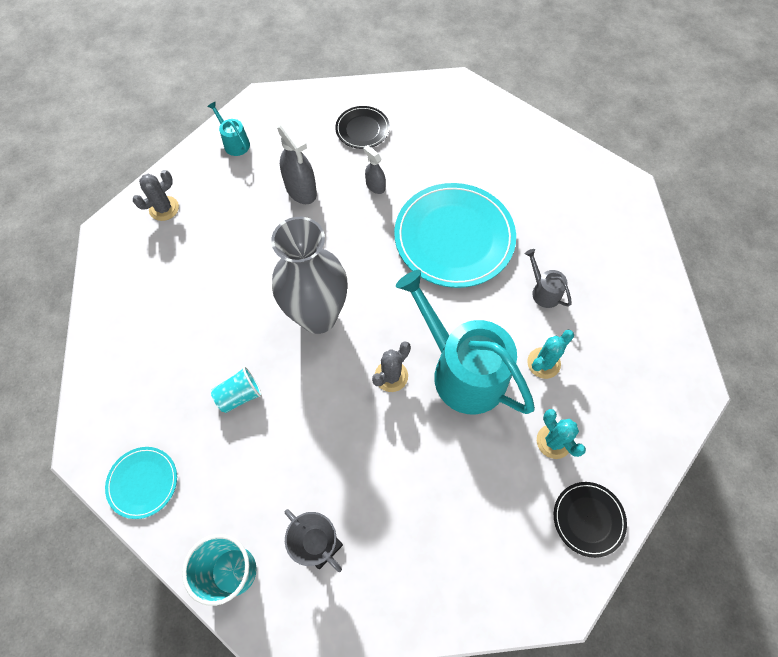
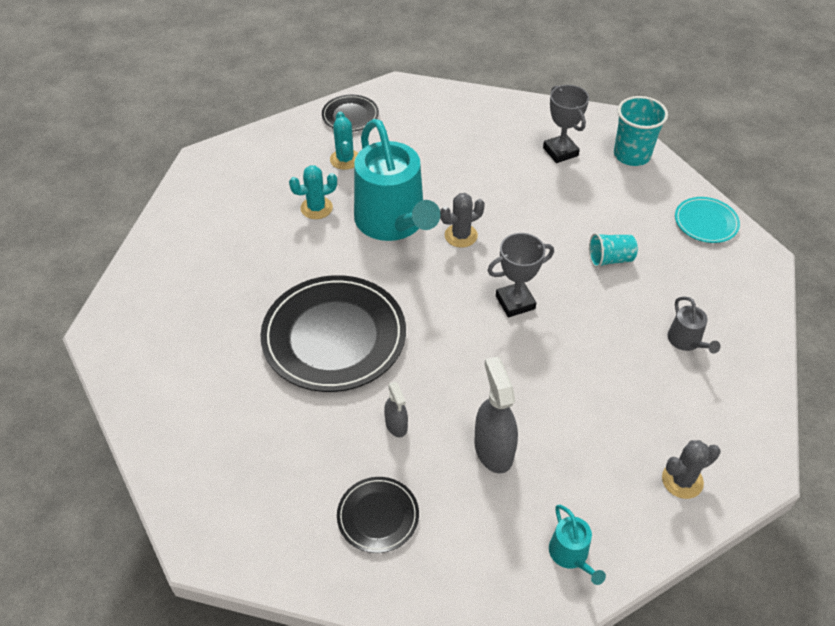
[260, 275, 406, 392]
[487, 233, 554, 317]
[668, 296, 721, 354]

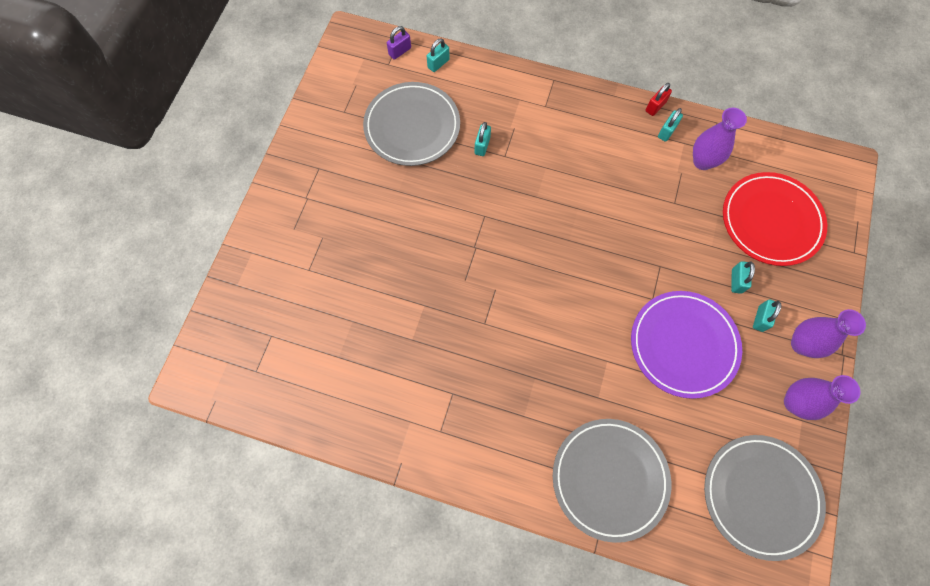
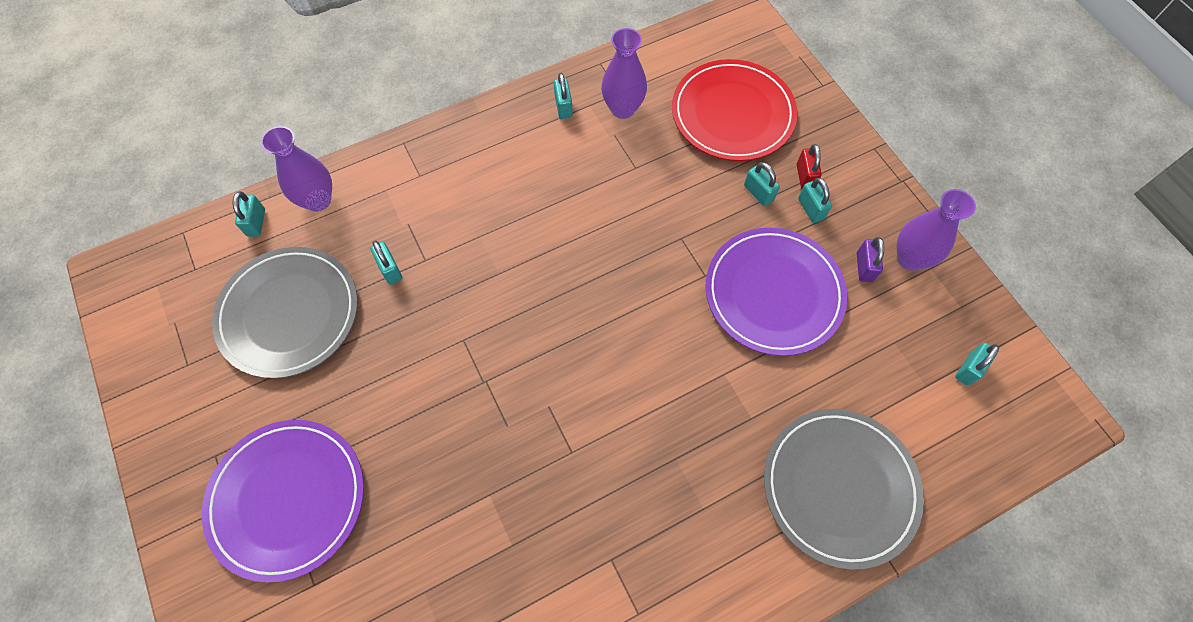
[202, 420, 364, 583]
[261, 126, 332, 212]
[797, 144, 822, 189]
[857, 237, 884, 282]
[955, 343, 999, 386]

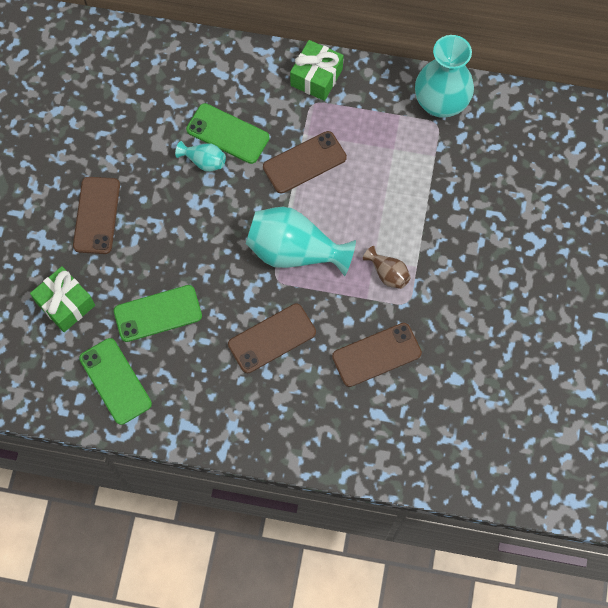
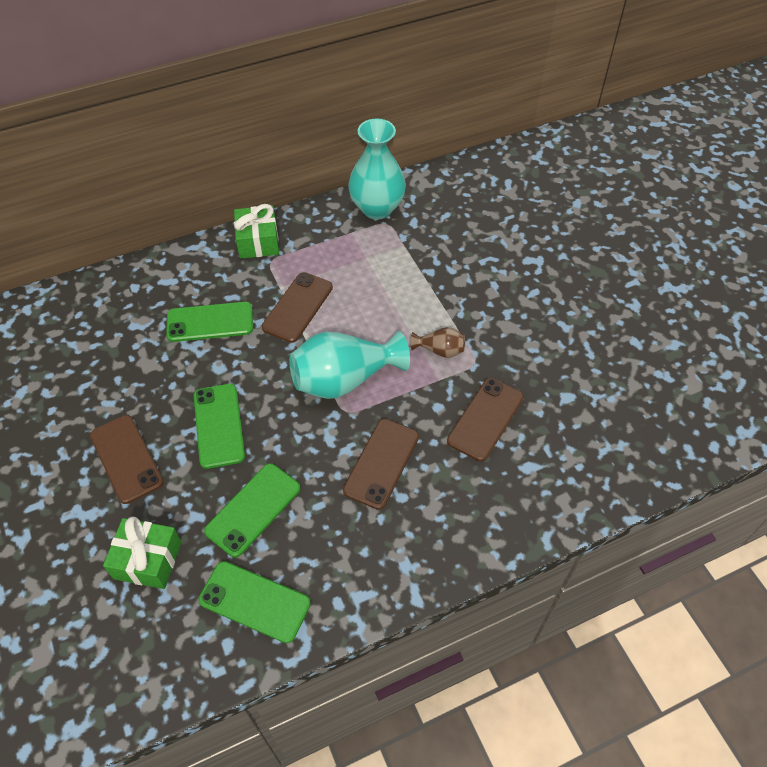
[194, 384, 245, 469]
[175, 141, 226, 172] (first image)

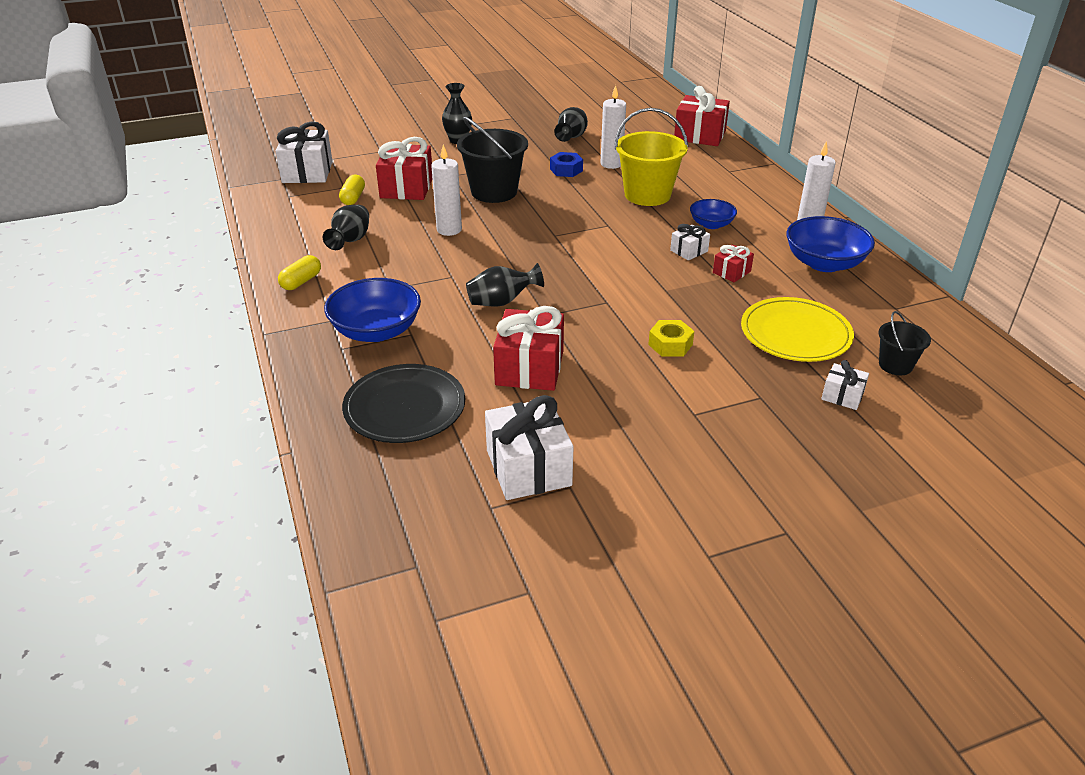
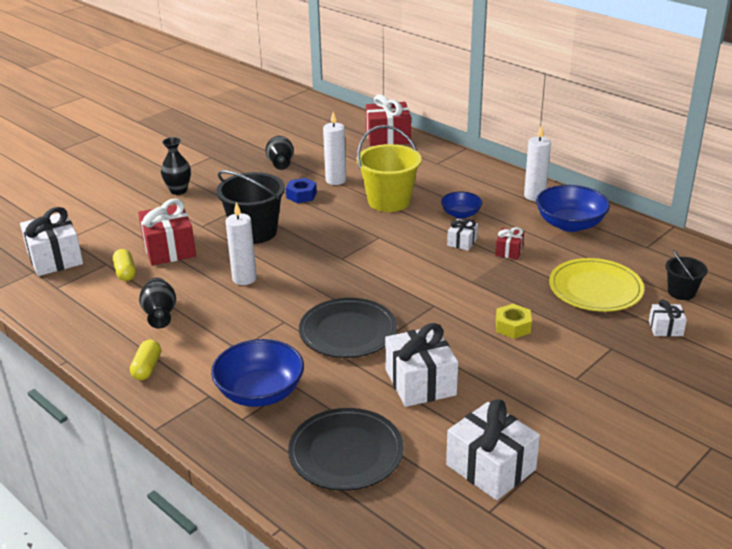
[299, 298, 397, 358]
[385, 323, 458, 407]

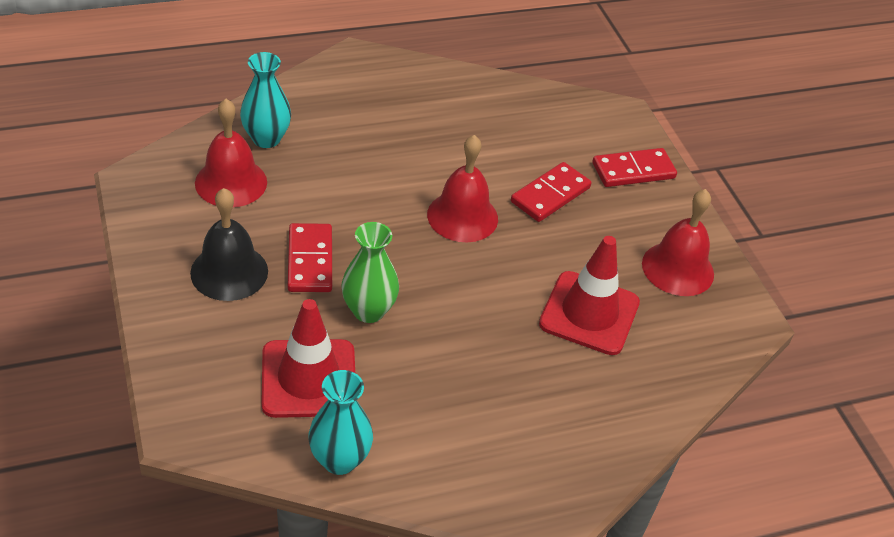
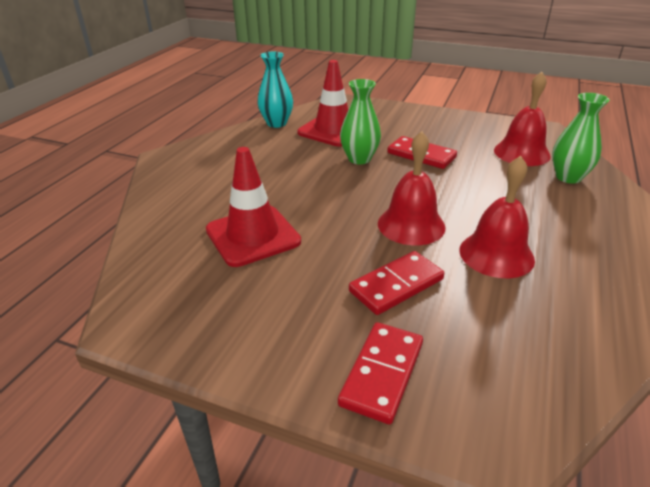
[349, 251, 444, 315]
[459, 156, 535, 278]
[552, 93, 610, 184]
[190, 188, 268, 301] (first image)

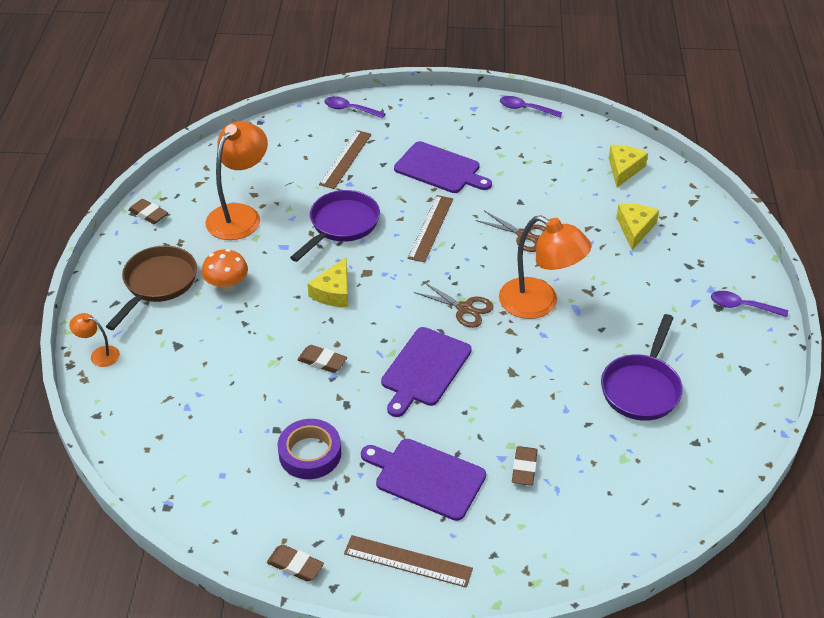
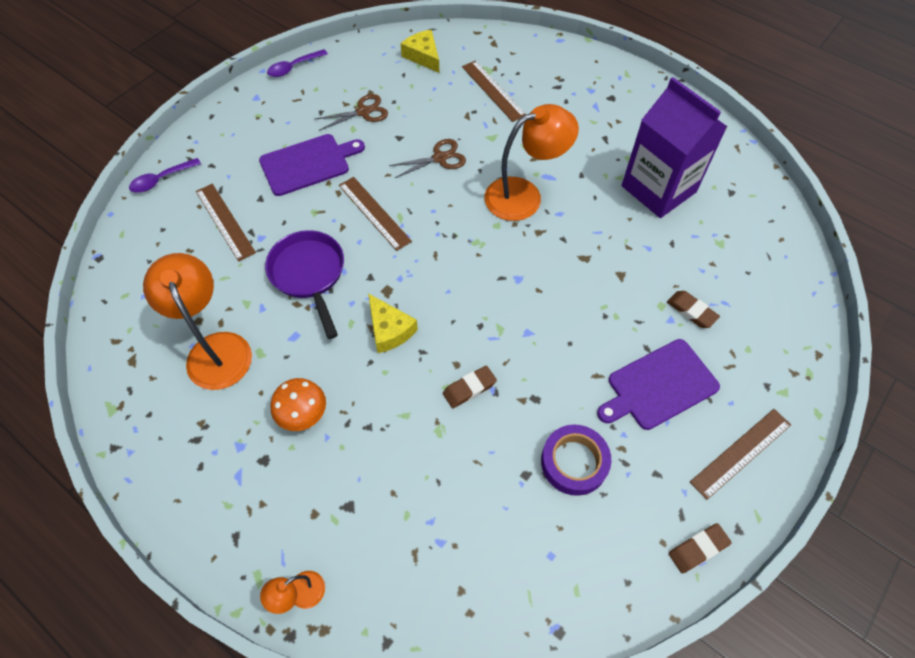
[315, 94, 388, 131]
[462, 60, 526, 122]
[622, 77, 728, 218]
[105, 245, 197, 330] (first image)
[128, 199, 168, 224] (first image)
[381, 327, 471, 417] (first image)
[711, 291, 788, 317] (first image)

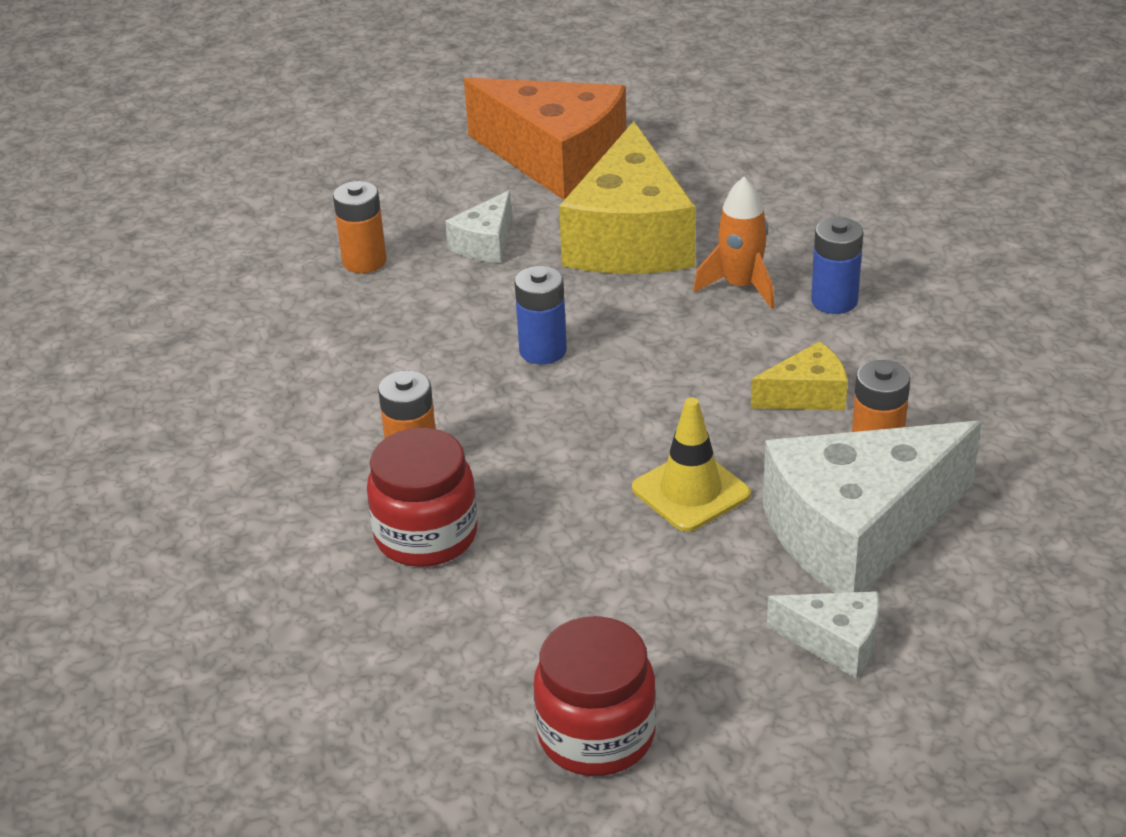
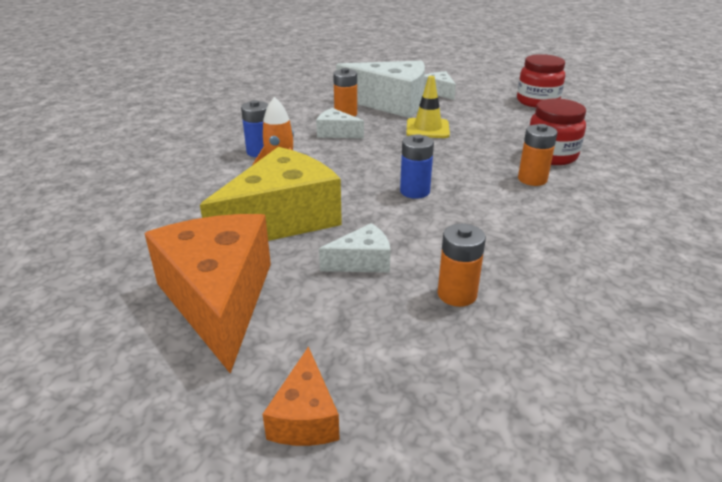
[263, 346, 340, 446]
[316, 108, 364, 139]

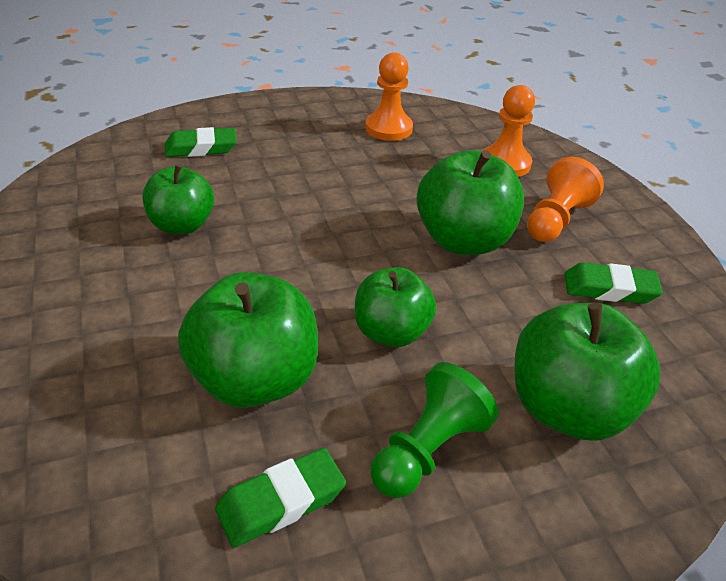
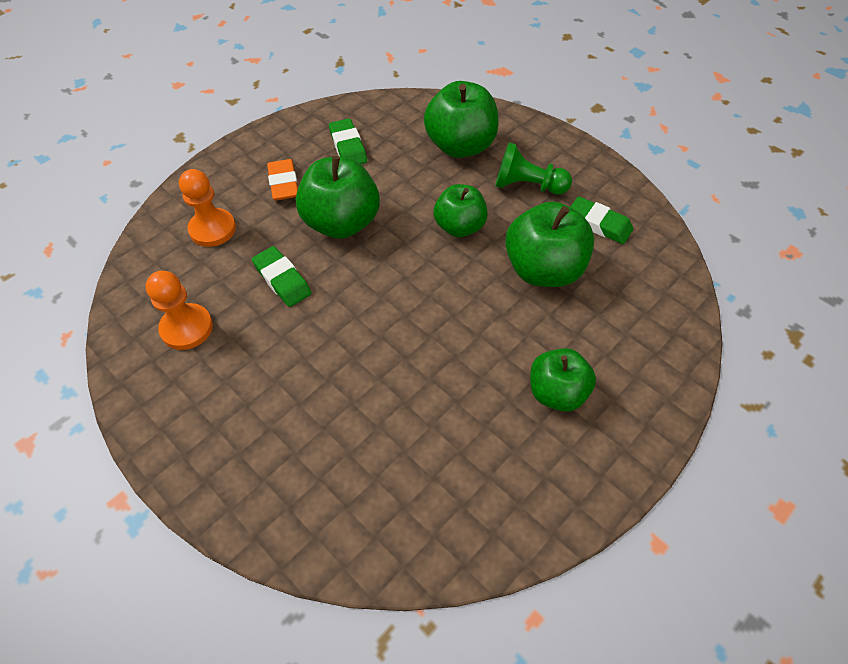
[252, 246, 312, 307]
[267, 159, 298, 201]
[530, 348, 596, 412]

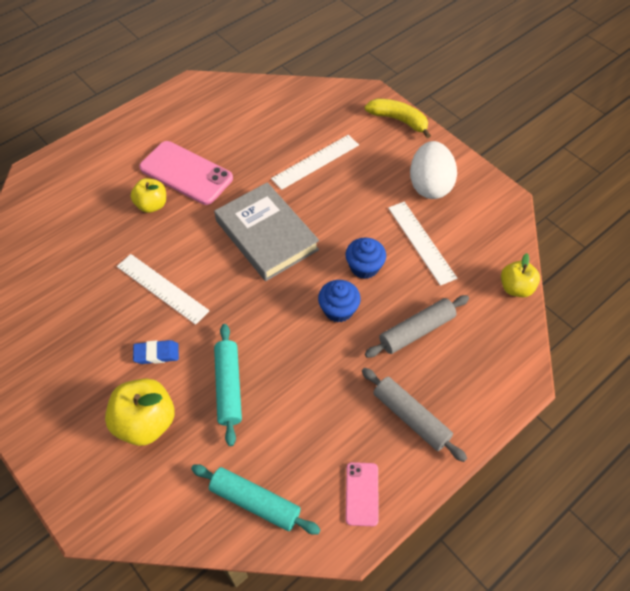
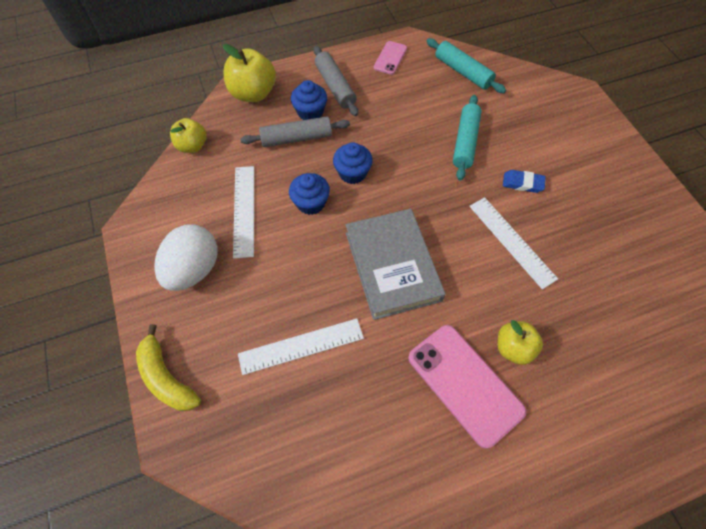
[223, 44, 276, 102]
[291, 80, 327, 120]

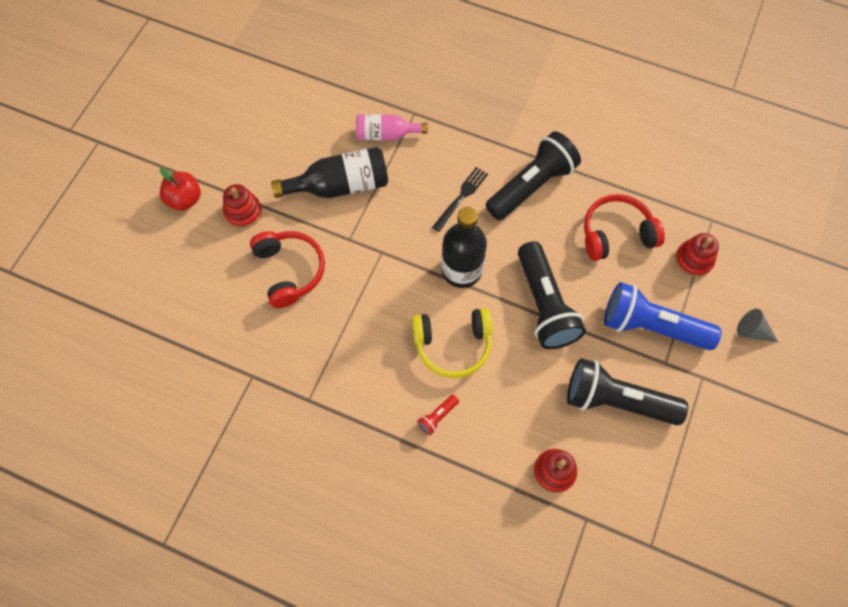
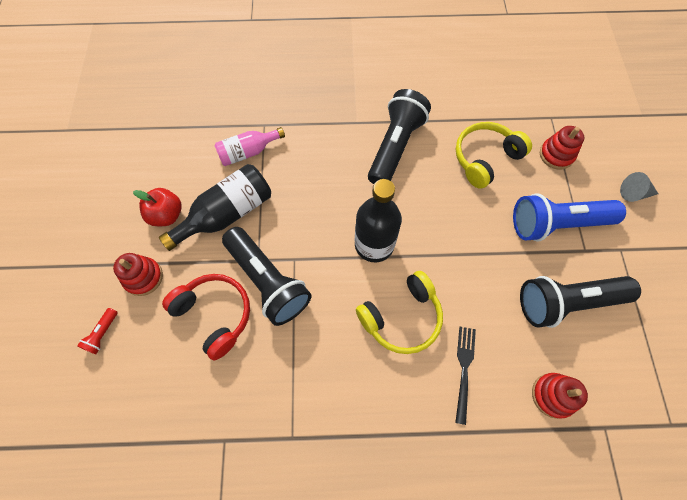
[77, 308, 118, 354]
[133, 188, 182, 226]
[222, 227, 312, 326]
[455, 327, 476, 425]
[456, 122, 532, 189]

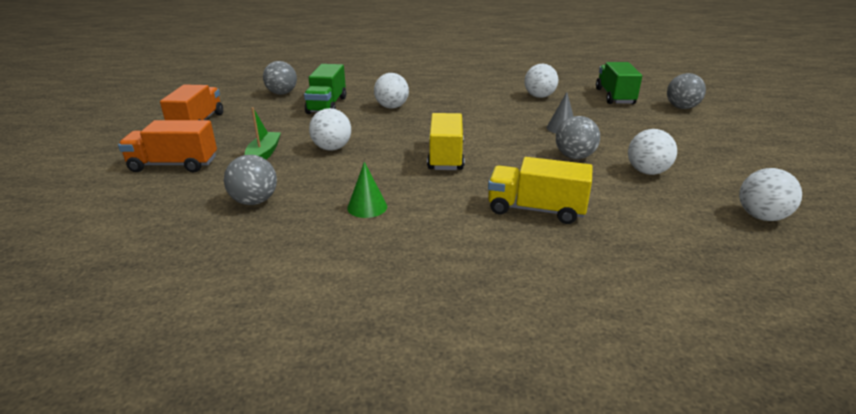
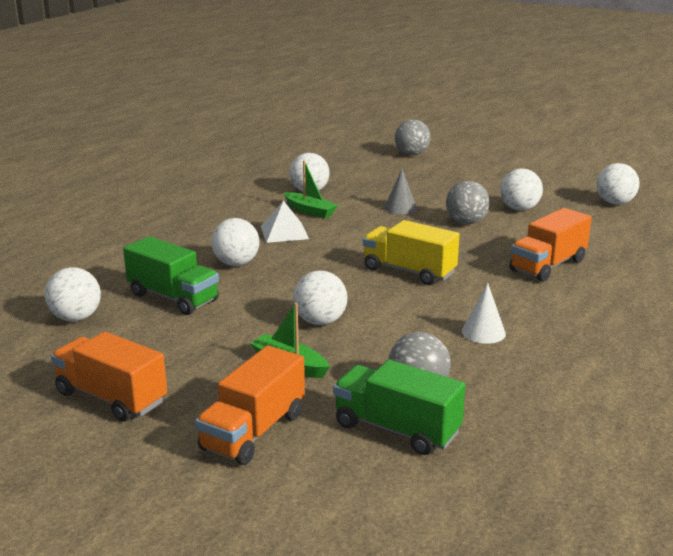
[45, 267, 101, 321]
[260, 201, 309, 243]
[283, 160, 338, 218]
[333, 360, 465, 455]
[462, 283, 506, 344]
[510, 208, 592, 282]

